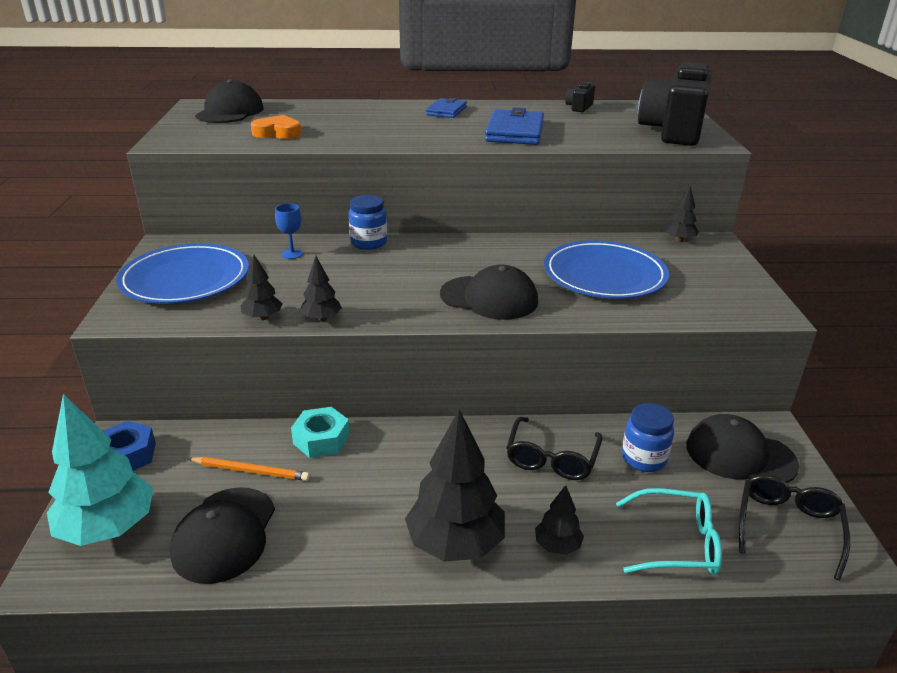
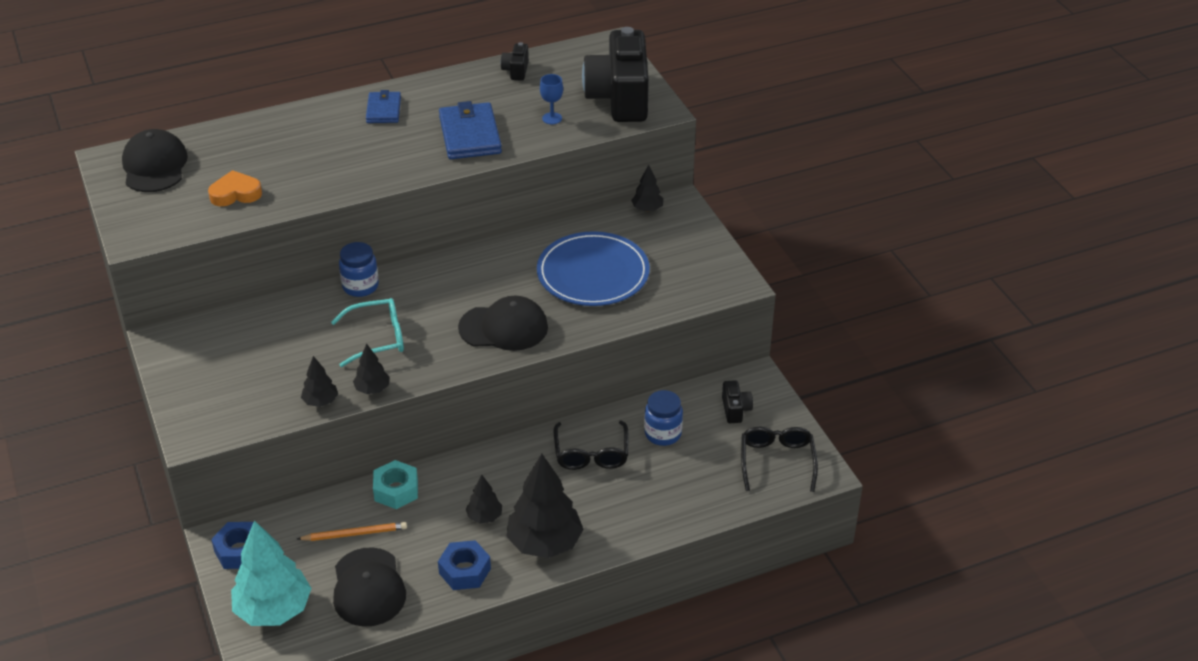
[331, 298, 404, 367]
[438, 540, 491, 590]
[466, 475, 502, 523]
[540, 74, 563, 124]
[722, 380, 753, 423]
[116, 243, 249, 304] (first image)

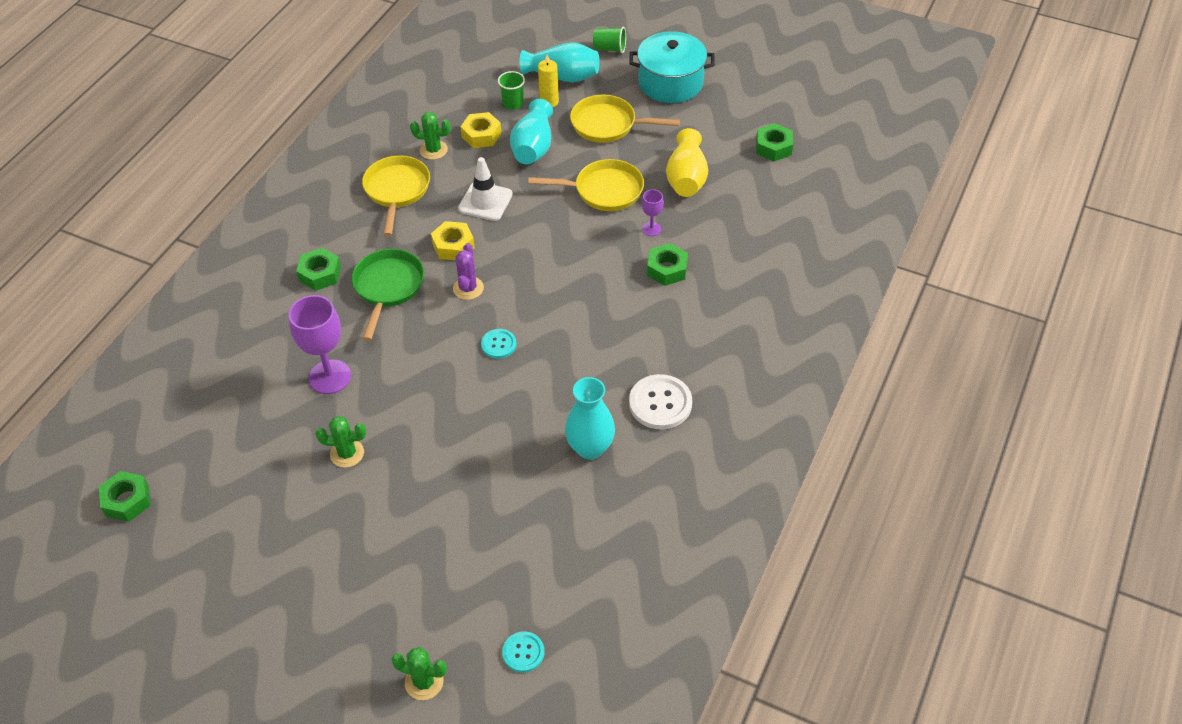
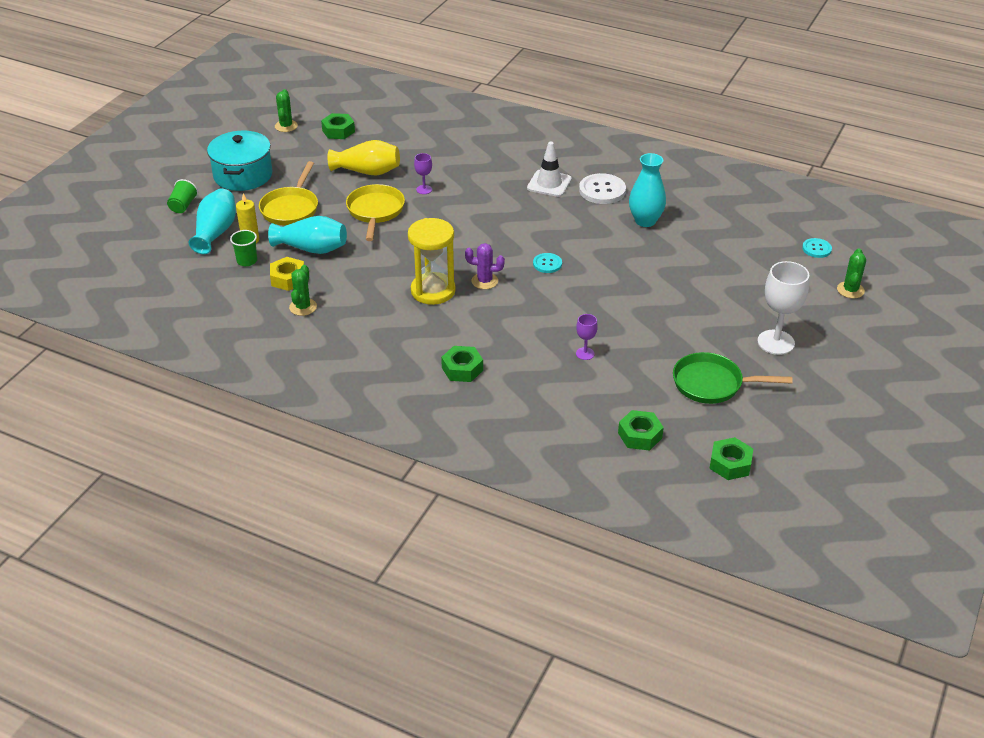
[275, 89, 298, 132]
[408, 218, 456, 305]
[527, 141, 572, 197]
[576, 314, 598, 360]
[618, 410, 664, 451]
[673, 352, 792, 404]
[757, 261, 810, 355]
[362, 155, 430, 236] (first image)

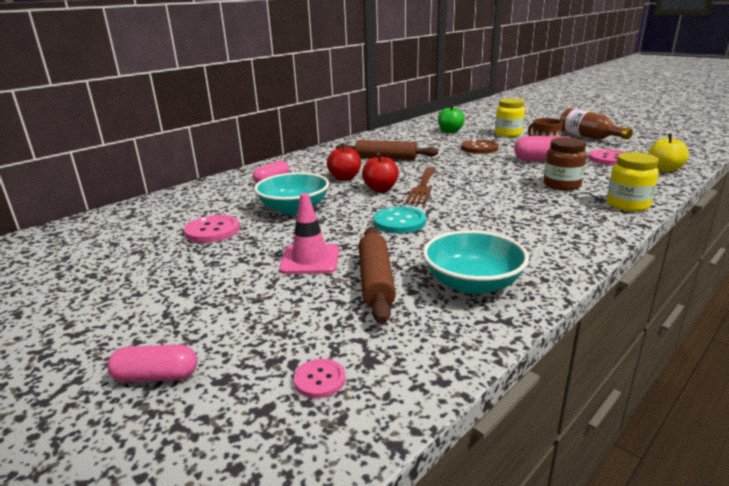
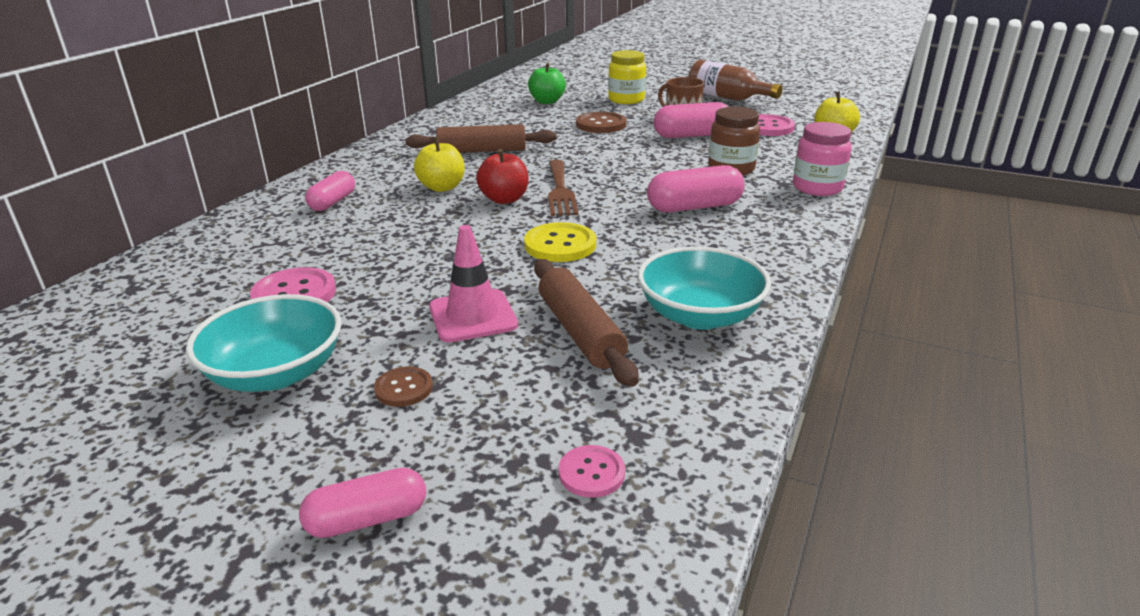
[186, 294, 342, 392]
[374, 367, 433, 407]
[414, 137, 465, 192]
[524, 222, 596, 262]
[647, 165, 745, 213]
[793, 122, 852, 196]

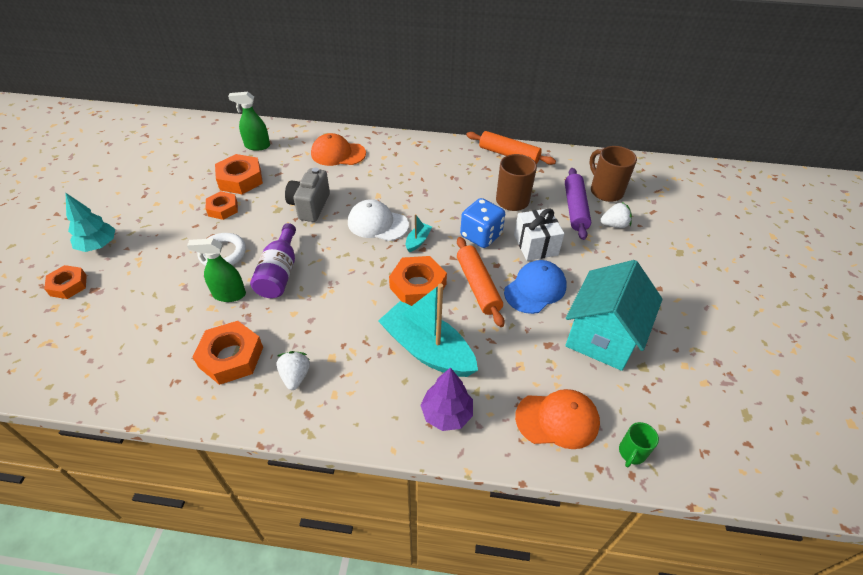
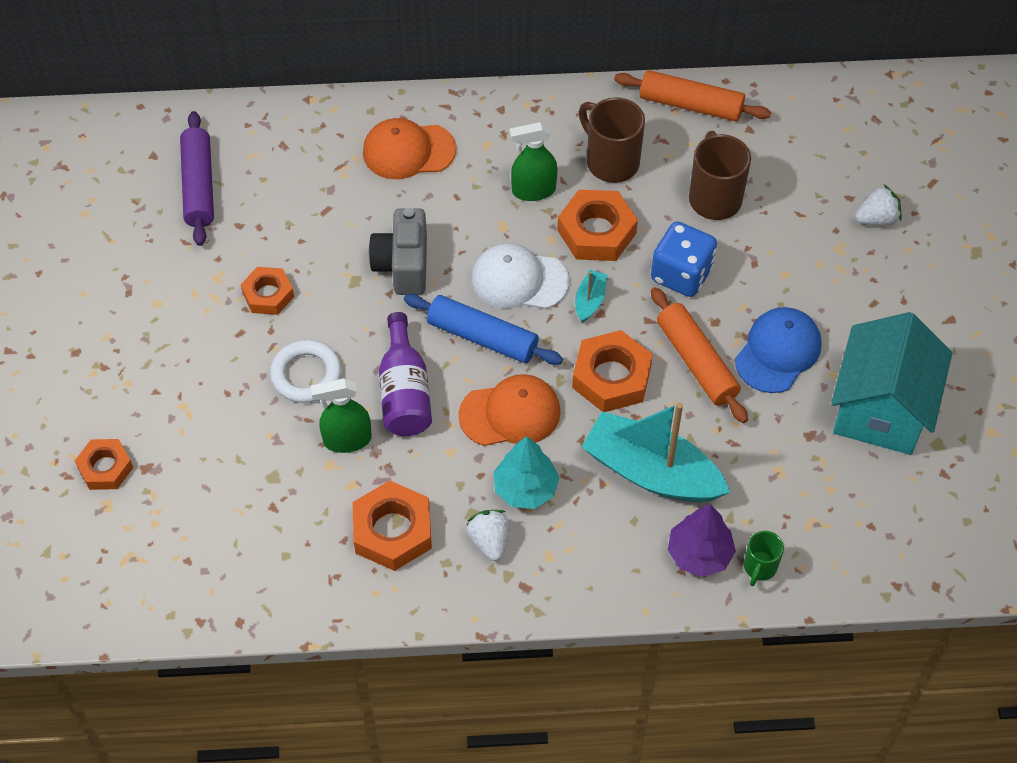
[180, 111, 214, 246]
[404, 294, 563, 365]
[458, 374, 561, 446]
[494, 436, 560, 509]
[510, 122, 557, 201]
[557, 190, 638, 261]
[579, 97, 645, 183]
[744, 531, 784, 586]
[514, 208, 564, 261] (first image)

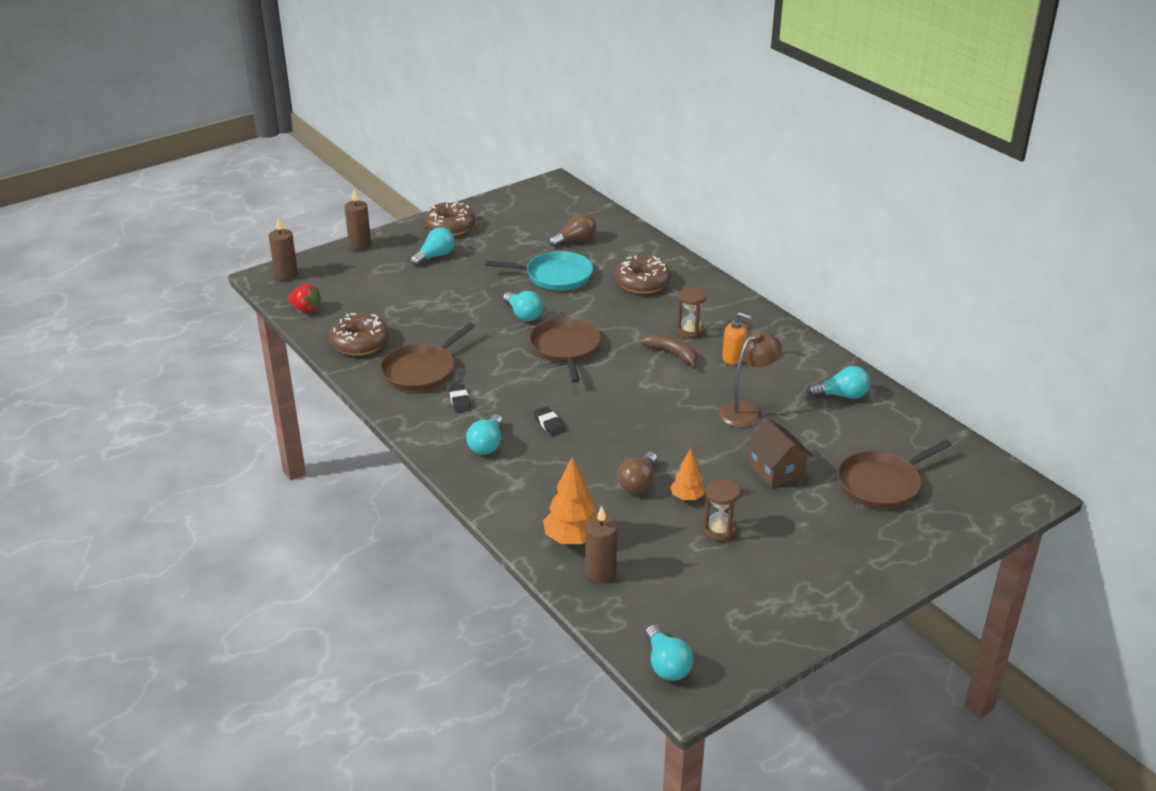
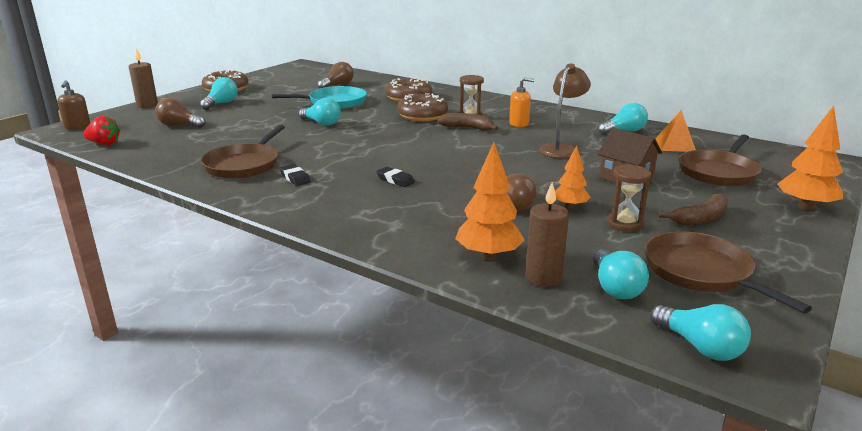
[57, 80, 91, 130]
[155, 98, 206, 128]
[397, 93, 448, 122]
[593, 249, 649, 299]
[644, 231, 812, 314]
[655, 110, 696, 152]
[659, 193, 728, 226]
[777, 106, 843, 210]

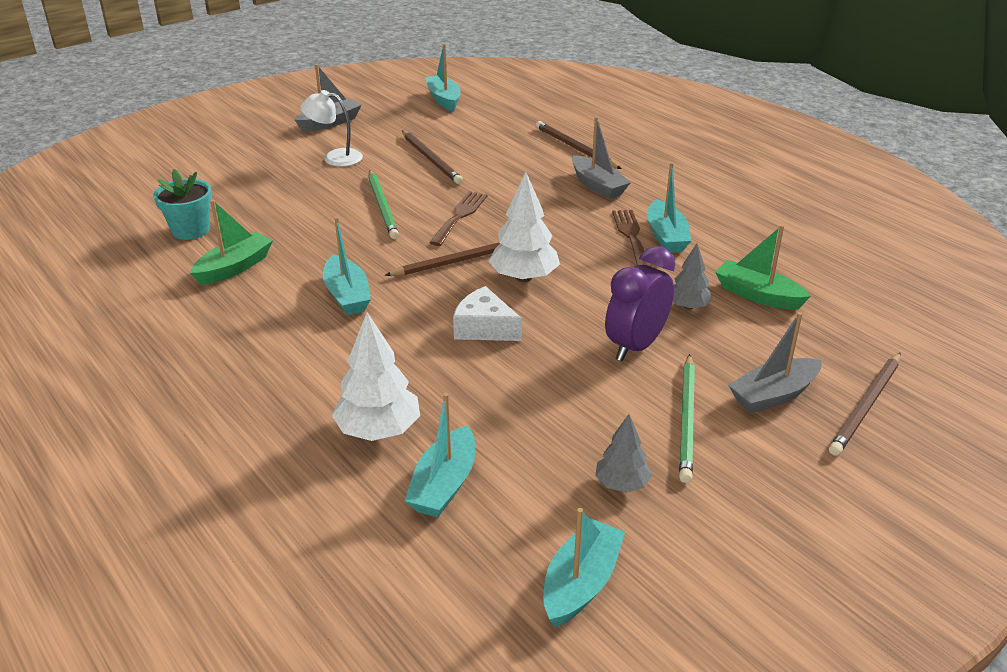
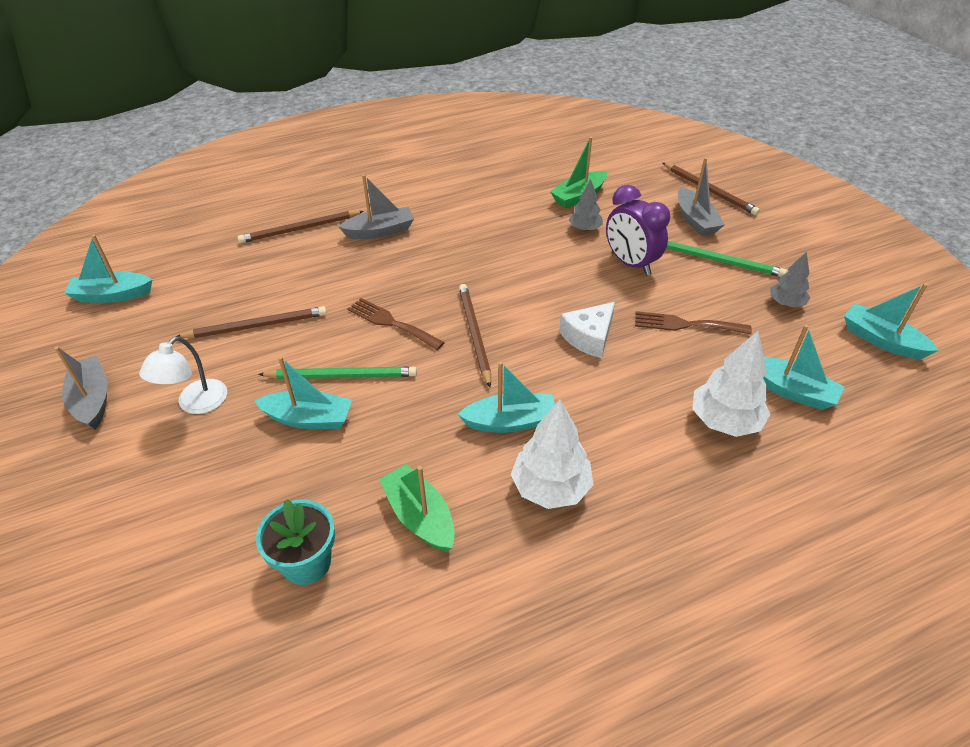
[254, 356, 352, 429]
[511, 399, 593, 509]
[635, 311, 752, 334]

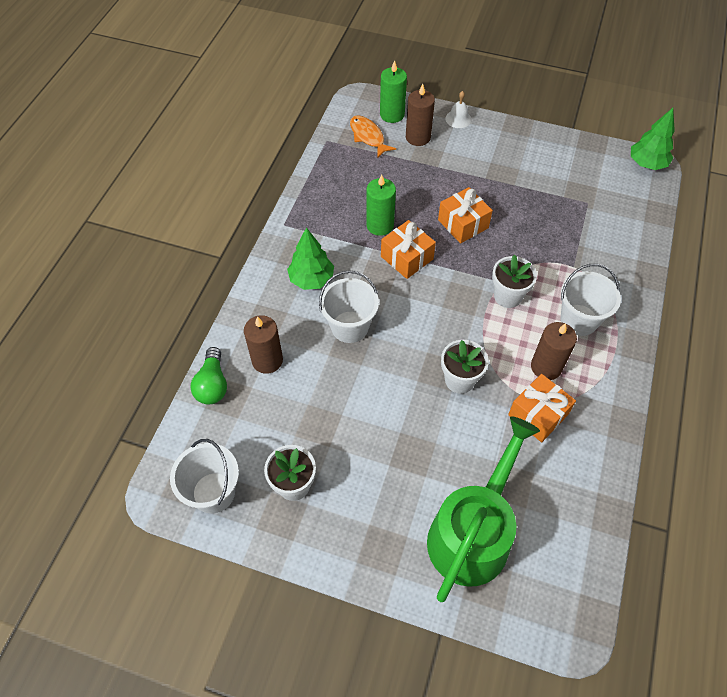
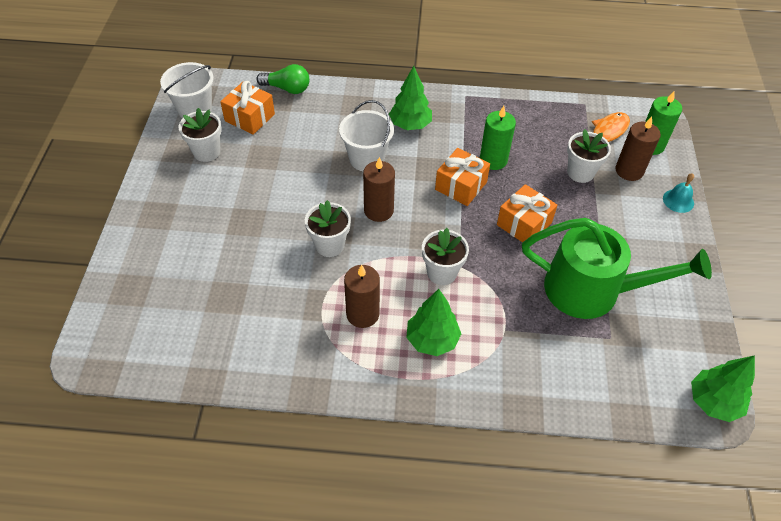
[220, 81, 275, 135]
[256, 64, 309, 94]
[363, 157, 395, 222]
[406, 289, 461, 356]
[522, 218, 712, 319]
[567, 129, 611, 183]
[663, 173, 694, 213]

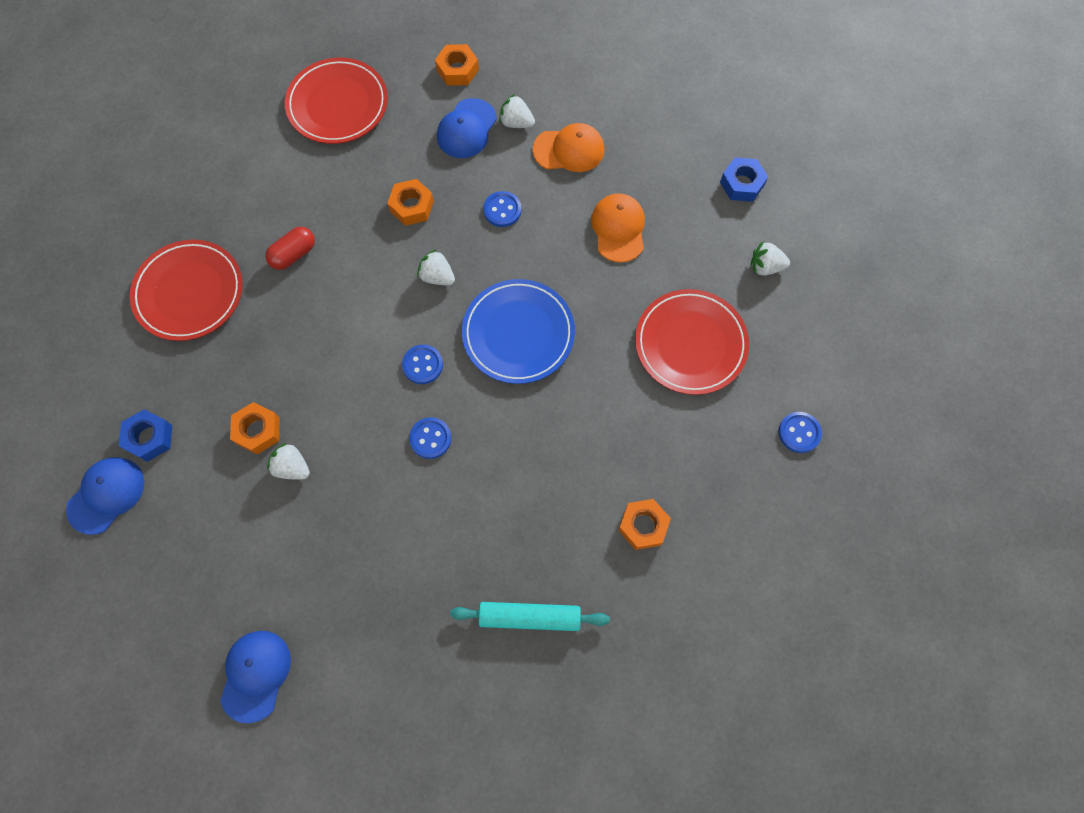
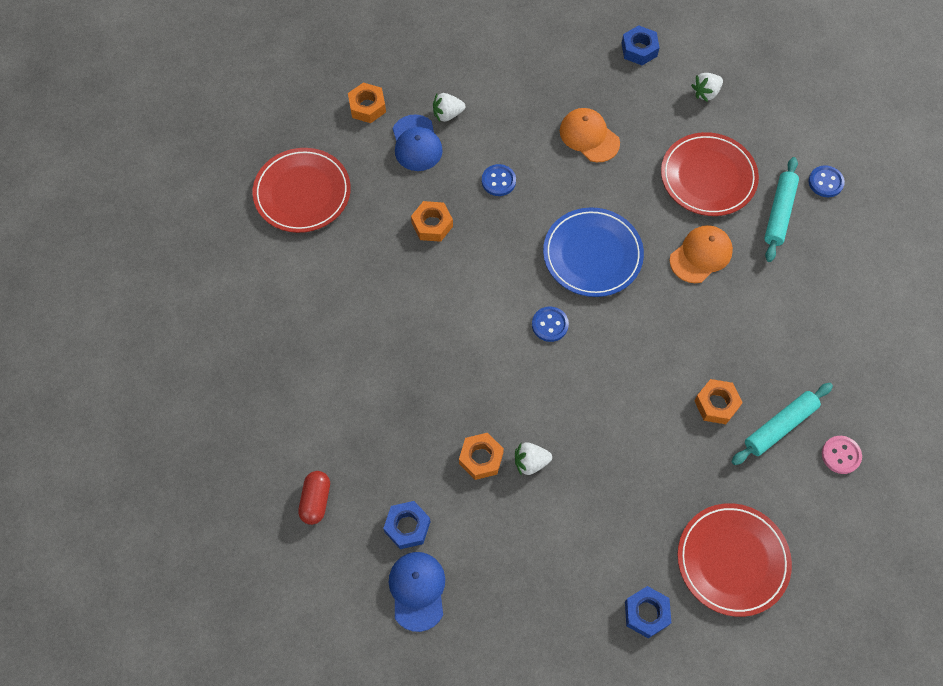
[298, 471, 330, 525]
[625, 586, 671, 638]
[670, 225, 733, 283]
[677, 503, 792, 617]
[694, 379, 743, 424]
[764, 157, 799, 262]
[822, 436, 862, 474]
[409, 417, 451, 459] (first image)
[417, 249, 455, 286] (first image)

